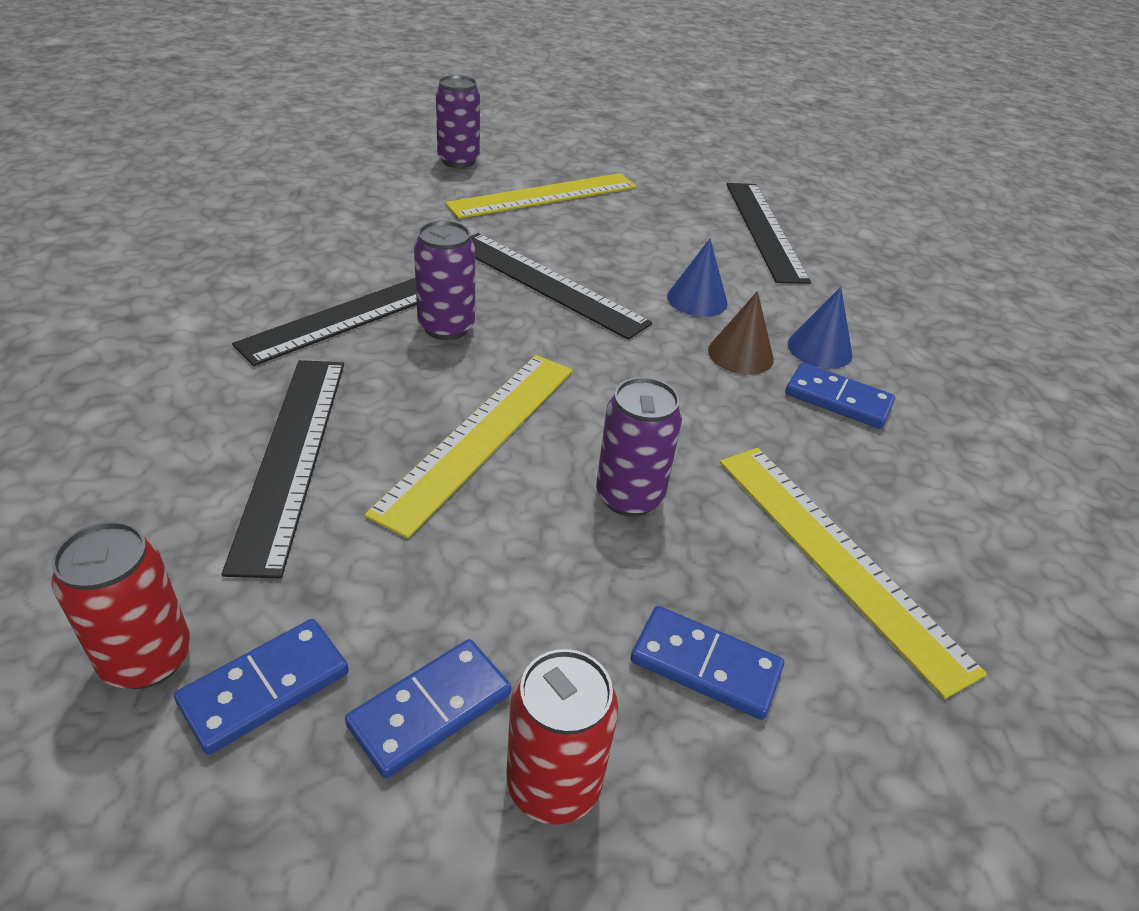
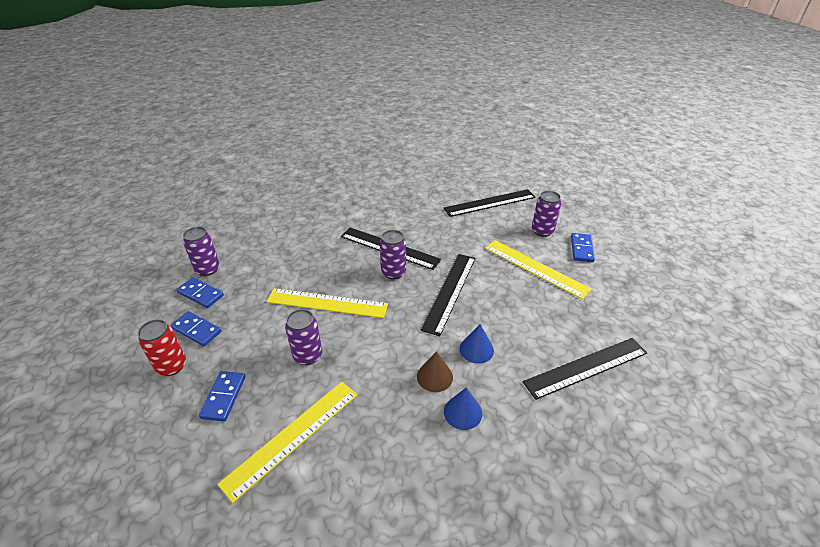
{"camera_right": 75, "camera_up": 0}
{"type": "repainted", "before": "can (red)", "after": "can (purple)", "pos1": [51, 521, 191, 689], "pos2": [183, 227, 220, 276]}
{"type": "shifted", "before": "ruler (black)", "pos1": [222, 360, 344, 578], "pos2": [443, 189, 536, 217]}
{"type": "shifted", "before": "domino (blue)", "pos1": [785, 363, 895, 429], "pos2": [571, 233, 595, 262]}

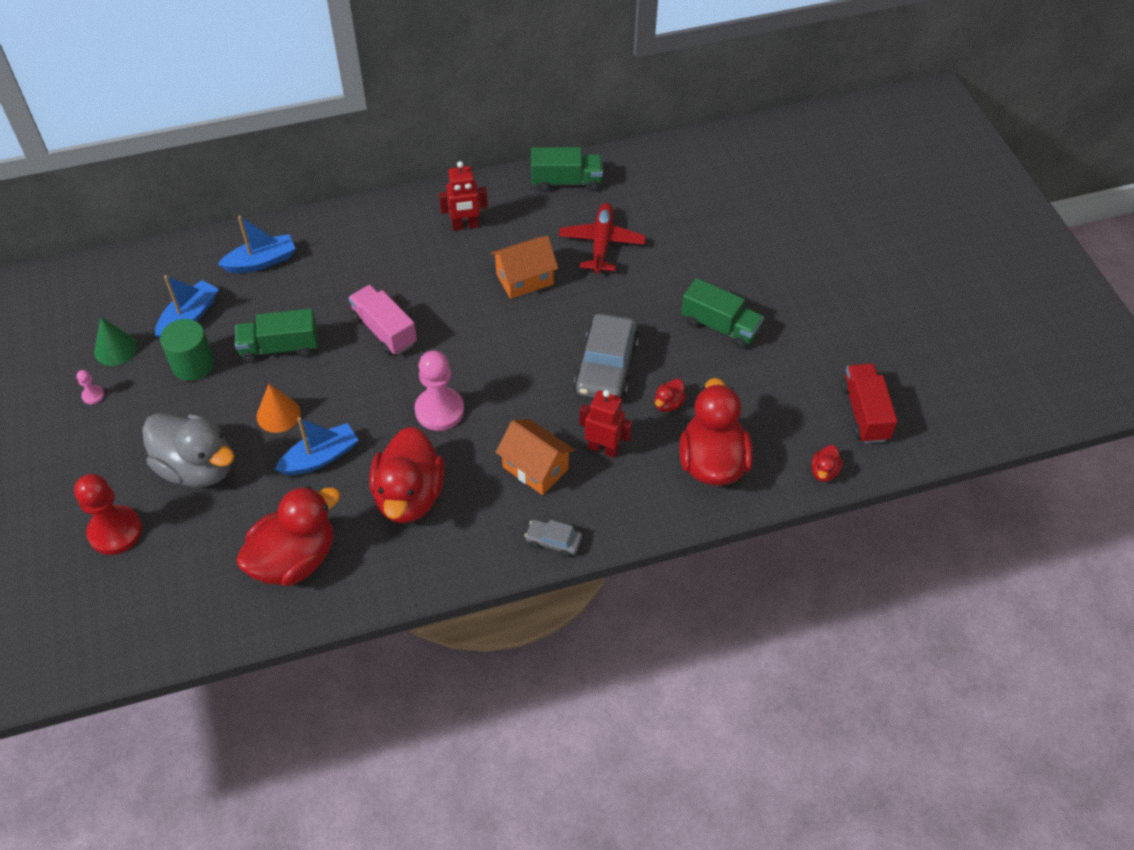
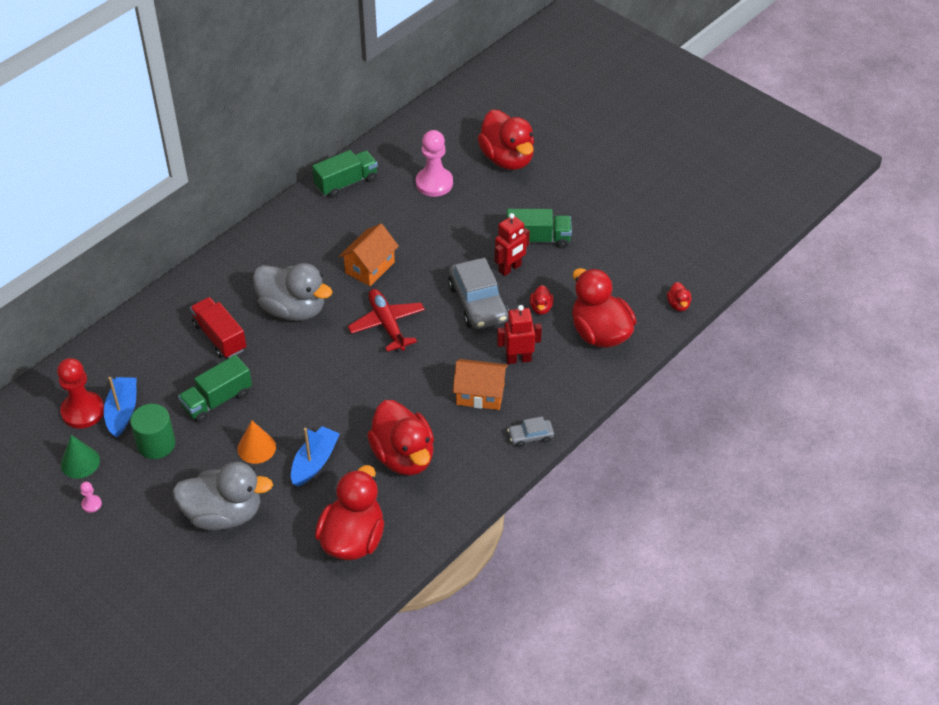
{"camera_right": -30, "camera_up": -5}
{"type": "shifted", "before": "pawn (red)", "pos1": [74, 474, 142, 555], "pos2": [57, 358, 104, 429]}
{"type": "shifted", "before": "truck (red)", "pos1": [841, 363, 897, 443], "pos2": [190, 297, 246, 358]}
{"type": "new", "after": "duck (grey)", "pos2": [253, 263, 333, 321]}
{"type": "shifted", "before": "plane (red)", "pos1": [559, 203, 646, 274], "pos2": [348, 289, 425, 352]}
{"type": "shifted", "before": "pawn (pink)", "pos1": [415, 351, 464, 431], "pos2": [416, 130, 453, 197]}
{"type": "new", "after": "duck (red)", "pos2": [478, 109, 534, 170]}
{"type": "shifted", "before": "robot (red)", "pos1": [439, 161, 488, 231], "pos2": [495, 213, 530, 276]}
{"type": "gone", "before": "boat (blue)", "pos1": [218, 216, 296, 273]}
{"type": "gone", "before": "truck (pink)", "pos1": [348, 285, 417, 355]}

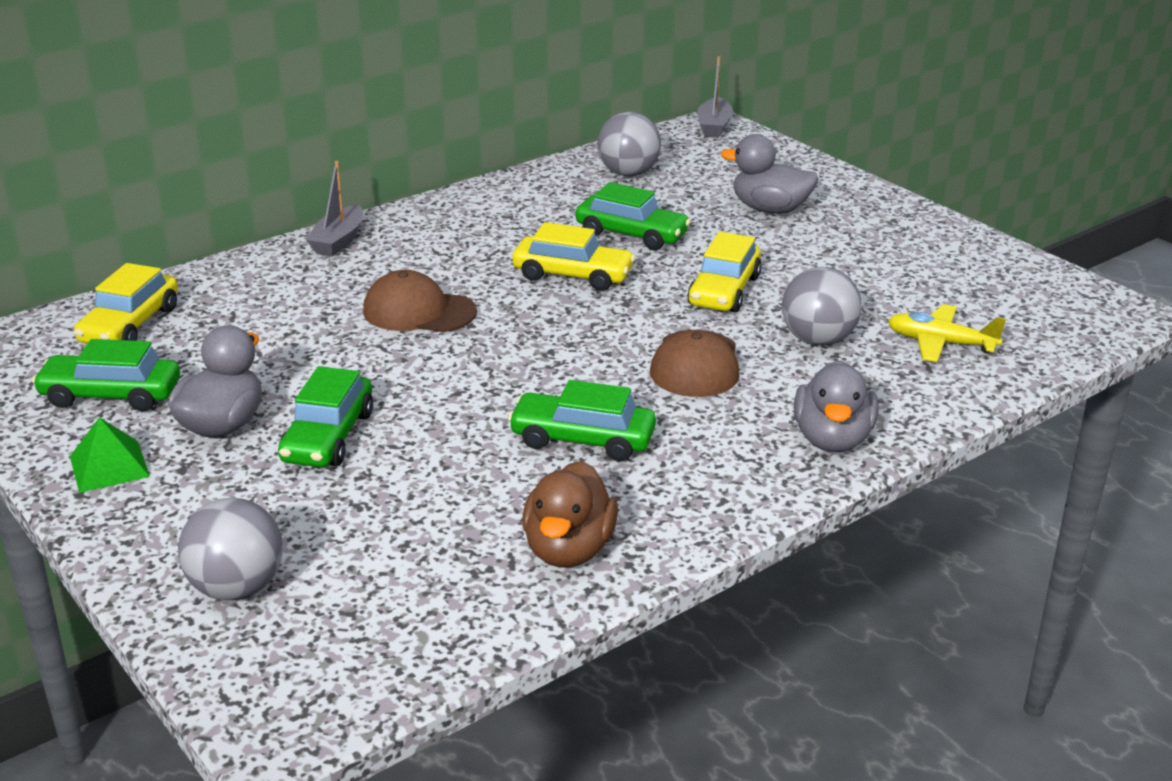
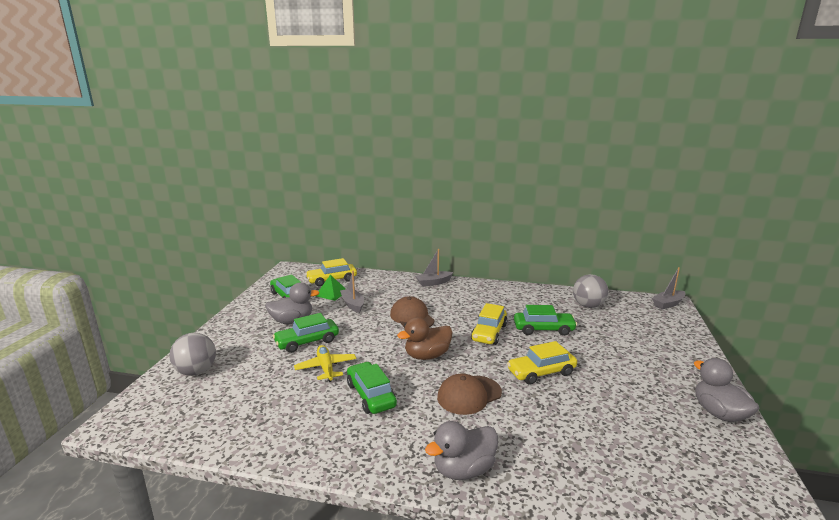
{"camera_right": 50, "camera_up": -10}
{"type": "shifted", "before": "plane (yellow)", "pos1": [888, 304, 1006, 362], "pos2": [294, 345, 356, 382]}
{"type": "shifted", "before": "pyramid (green)", "pos1": [70, 417, 150, 493], "pos2": [316, 275, 346, 301]}
{"type": "new", "after": "boat (grey)", "pos2": [340, 271, 364, 313]}
{"type": "shifted", "before": "duck (brown)", "pos1": [522, 461, 618, 567], "pos2": [397, 317, 453, 360]}
{"type": "rotated", "before": "car (yellow)", "pos1": [512, 222, 635, 291], "pos2": [471, 303, 507, 345], "turn": 45}
{"type": "rotated", "before": "car (green)", "pos1": [575, 182, 691, 250], "pos2": [514, 305, 577, 336], "turn": -75}
{"type": "shifted", "before": "duck (grey)", "pos1": [721, 134, 819, 214], "pos2": [694, 358, 759, 422]}
{"type": "gone", "before": "ball (grey)", "pos1": [782, 267, 862, 346]}

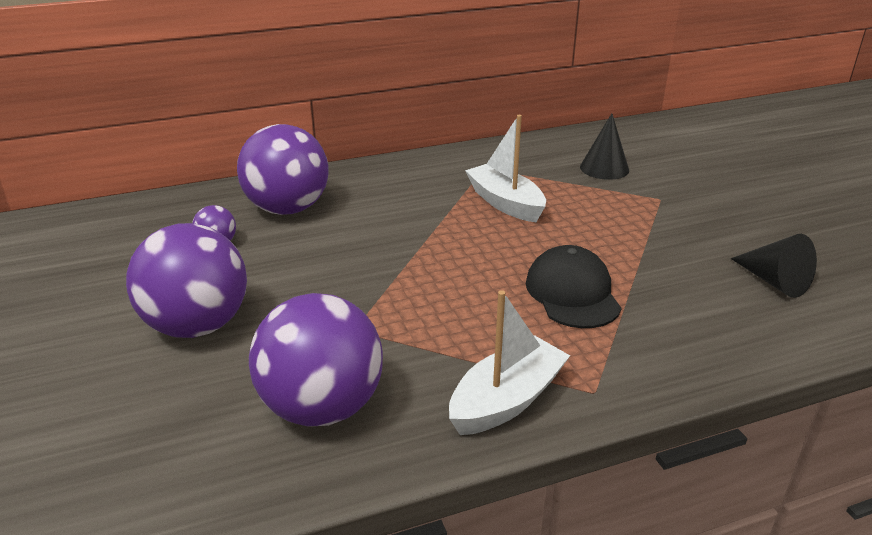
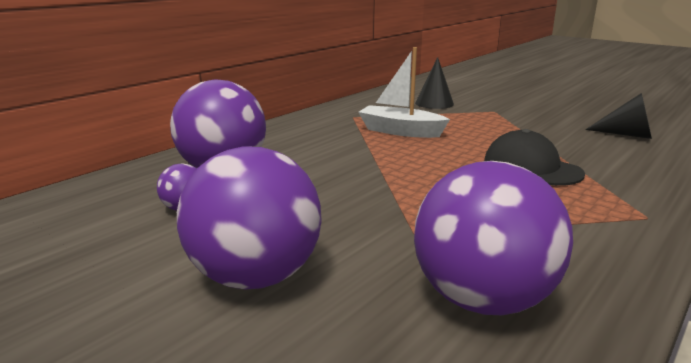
{"camera_right": -30, "camera_up": -10}
{"type": "gone", "before": "boat (white)", "pos1": [449, 290, 570, 435]}

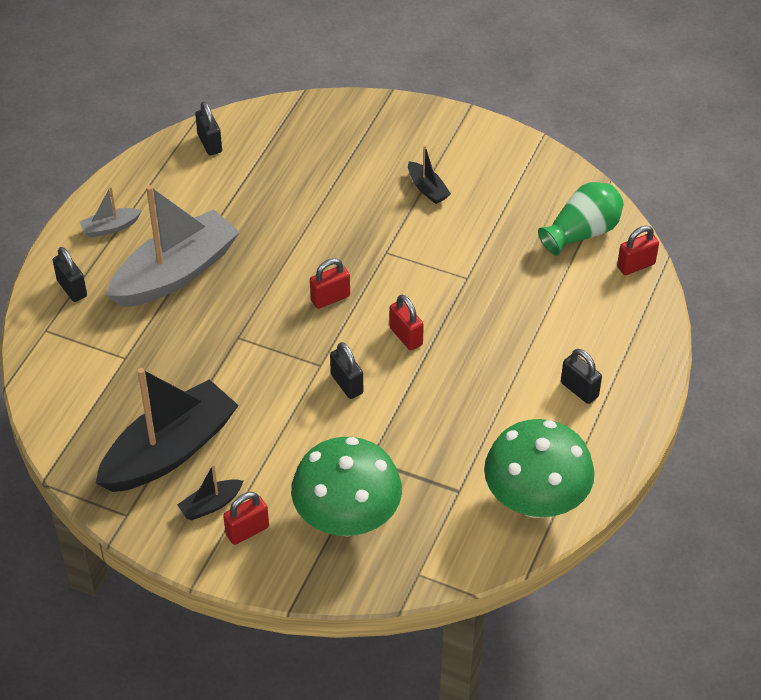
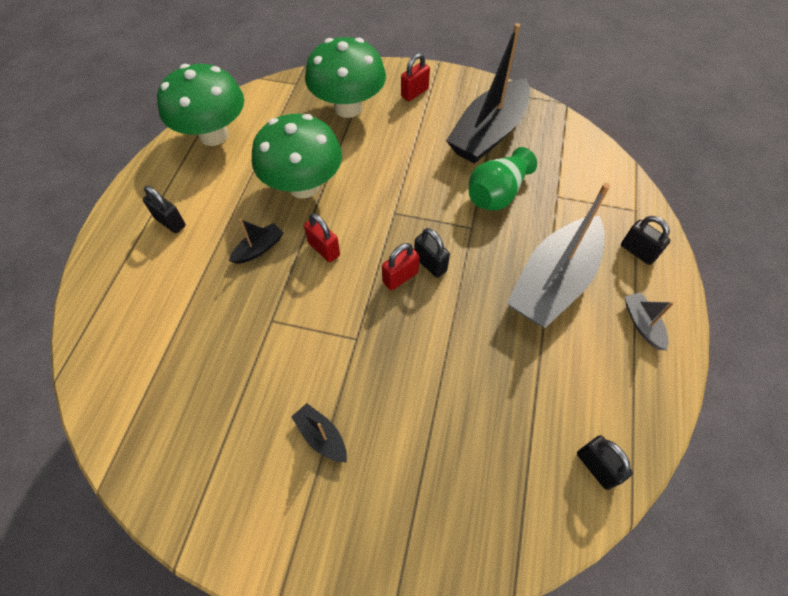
{"camera_right": 170, "camera_up": 10}
{"type": "shifted", "before": "boat (black)", "pos1": [177, 464, 244, 520], "pos2": [229, 219, 283, 264]}
{"type": "new", "after": "mushroom (green)", "pos2": [252, 114, 342, 199]}
{"type": "shifted", "before": "padlock (black)", "pos1": [330, 342, 363, 399], "pos2": [414, 228, 450, 278]}
{"type": "shifted", "before": "vase (green)", "pos1": [538, 182, 623, 256], "pos2": [469, 147, 537, 211]}
{"type": "rotated", "before": "boat (grey)", "pos1": [80, 186, 142, 238], "pos2": [625, 292, 674, 350], "turn": -75}
{"type": "gone", "before": "padlock (red)", "pos1": [617, 226, 659, 275]}

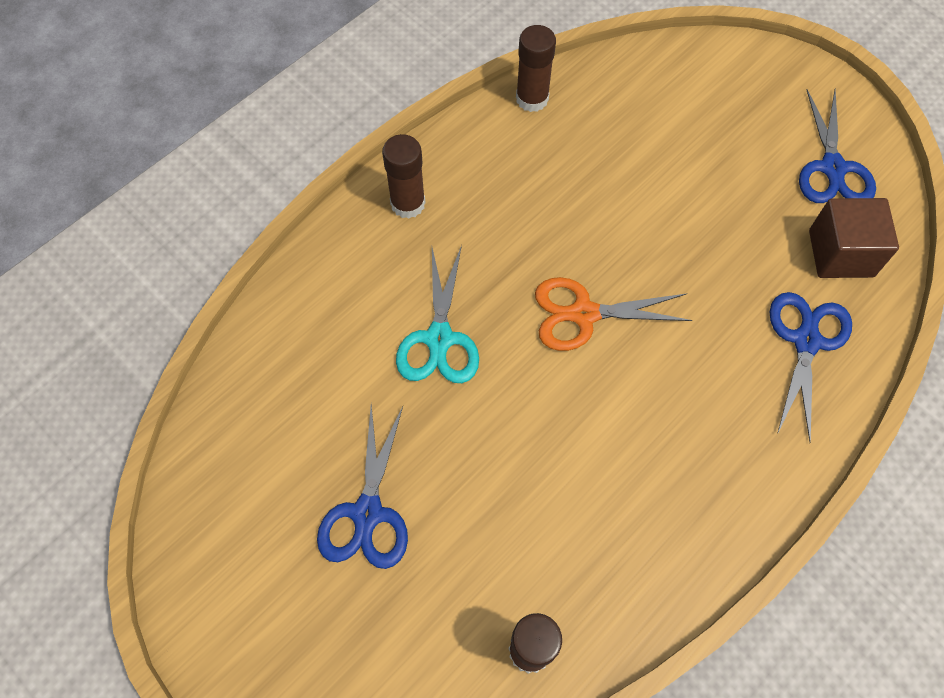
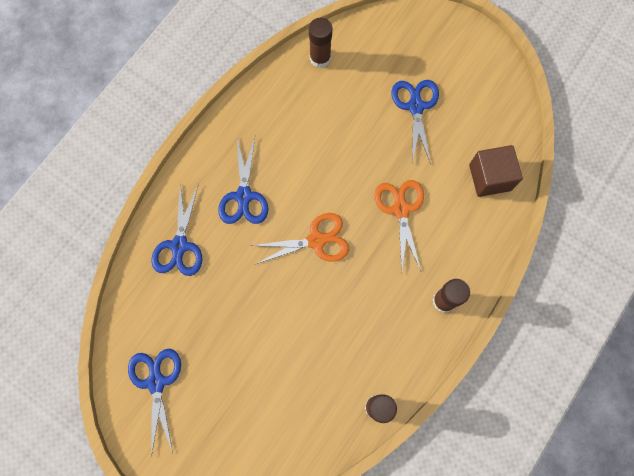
{"camera_right": 170, "camera_up": 10}
{"type": "new", "after": "scissors (blue)", "pos2": [218, 137, 268, 224]}
{"type": "repainted", "before": "scissors (turquoise)", "after": "scissors (orange)", "pos1": [396, 245, 479, 383], "pos2": [374, 180, 424, 271]}
{"type": "shifted", "before": "cube (brown)", "pos1": [809, 198, 899, 278], "pos2": [469, 145, 523, 197]}

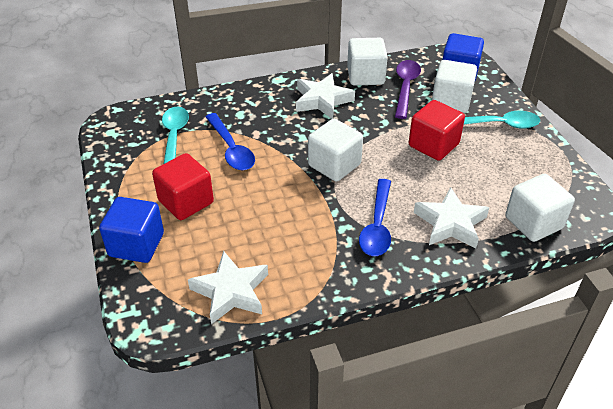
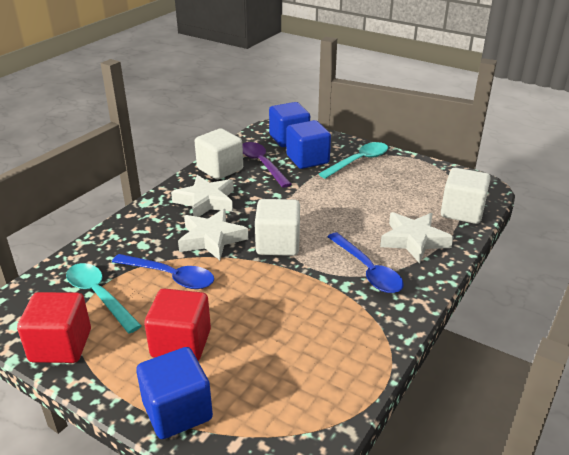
{"camera_right": -40, "camera_up": -10}
{"type": "shifted", "before": "cube (red)", "pos1": [409, 100, 465, 161], "pos2": [17, 292, 91, 363]}
{"type": "shifted", "before": "star (white)", "pos1": [188, 251, 268, 324], "pos2": [178, 209, 248, 260]}
{"type": "repainted", "before": "cube (white)", "after": "cube (blue)", "pos1": [432, 60, 477, 113], "pos2": [286, 120, 331, 169]}

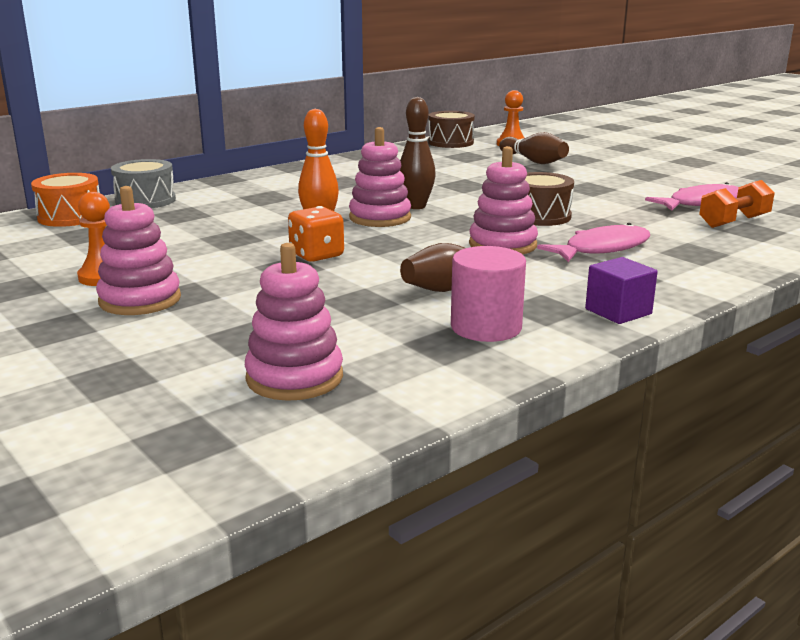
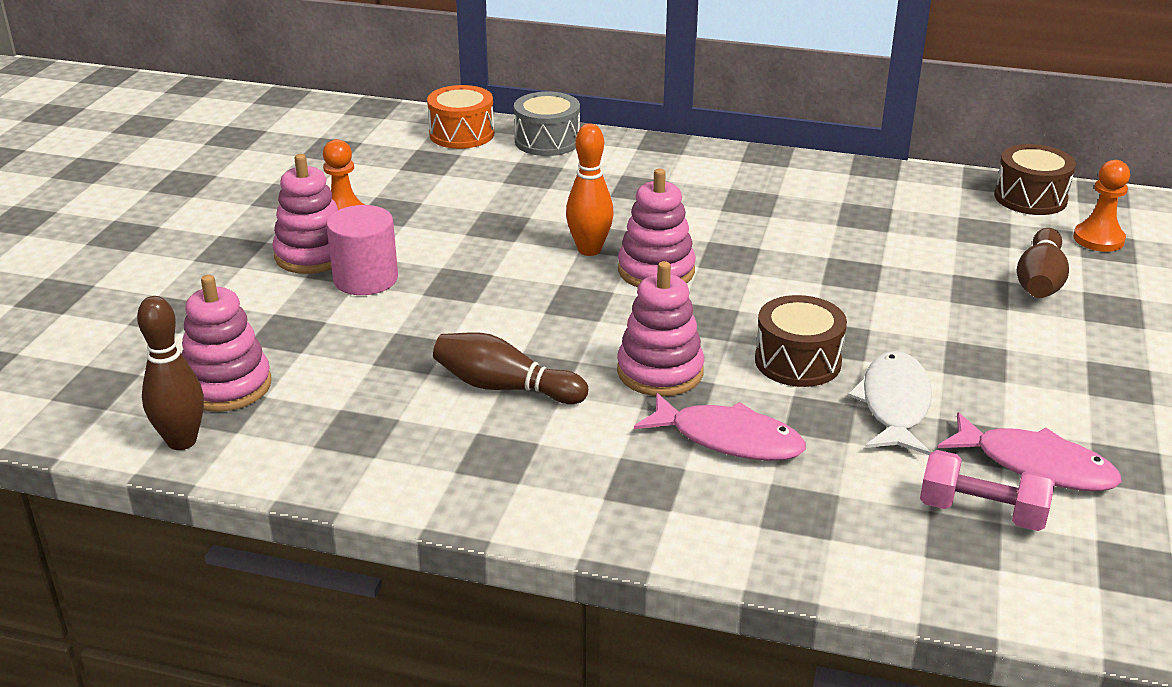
{"camera_right": 55, "camera_up": 10}
{"type": "shifted", "before": "bowling pin (brown)", "pos1": [400, 97, 436, 209], "pos2": [137, 296, 204, 450]}
{"type": "shifted", "before": "cylinder (pink)", "pos1": [451, 246, 526, 342], "pos2": [326, 205, 398, 295]}
{"type": "new", "after": "fish (white)", "pos2": [848, 351, 932, 455]}
{"type": "repainted", "before": "dumbbell (orange)", "after": "dumbbell (pink)", "pos1": [699, 180, 775, 228], "pos2": [920, 450, 1055, 531]}
{"type": "gone", "before": "dice (orange)", "pos1": [288, 206, 344, 262]}
{"type": "gone", "before": "cube (purple)", "pos1": [585, 257, 658, 324]}

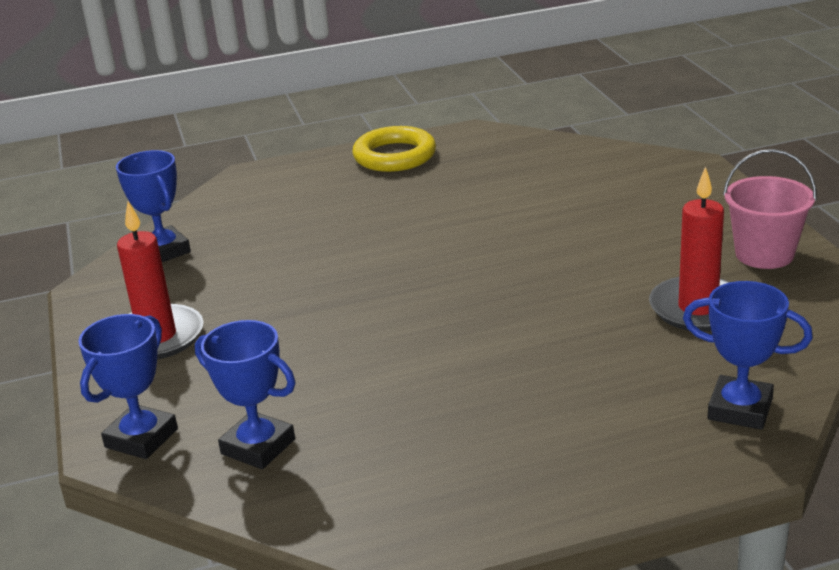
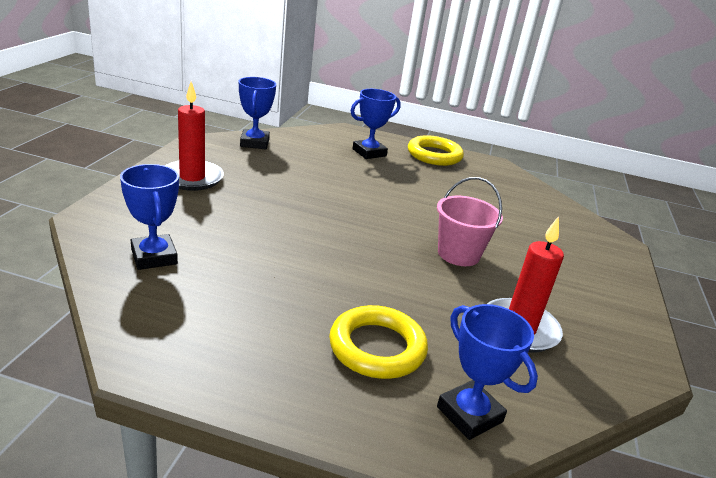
{"camera_right": 25, "camera_up": 0}
{"type": "new", "after": "ring (yellow)", "pos2": [329, 305, 428, 379]}
{"type": "shifted", "before": "trophy (blue)", "pos1": [78, 314, 178, 459], "pos2": [351, 89, 401, 159]}
{"type": "shifted", "before": "bucket (pink)", "pos1": [723, 149, 817, 269], "pos2": [437, 177, 503, 266]}

